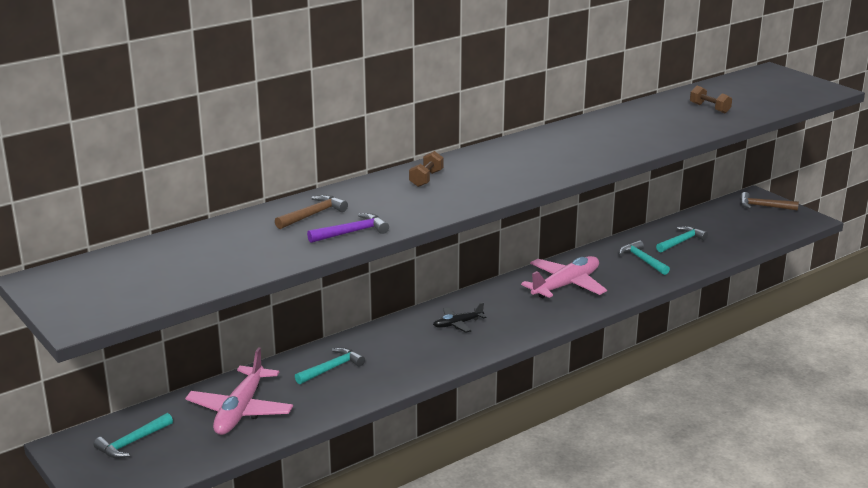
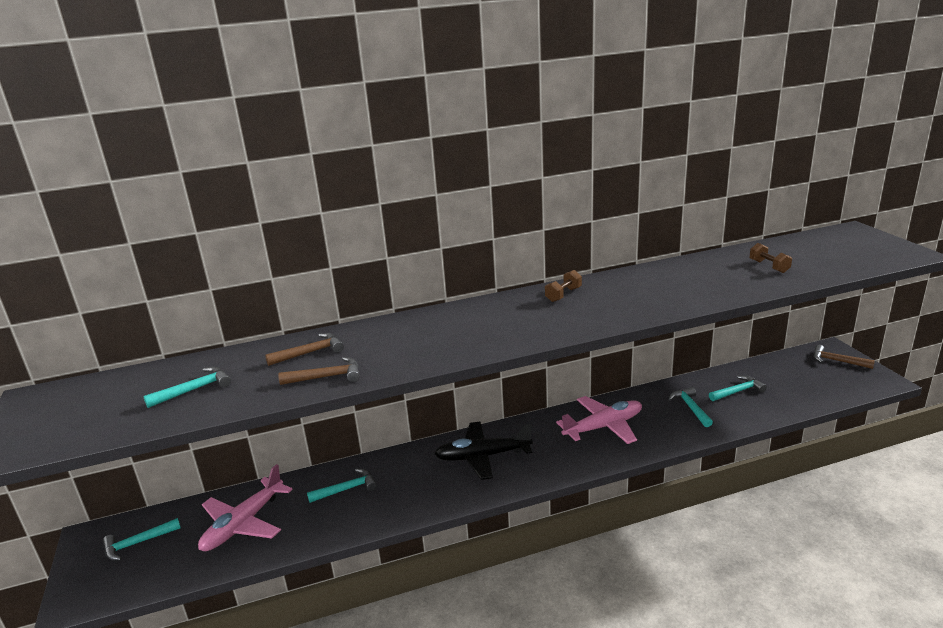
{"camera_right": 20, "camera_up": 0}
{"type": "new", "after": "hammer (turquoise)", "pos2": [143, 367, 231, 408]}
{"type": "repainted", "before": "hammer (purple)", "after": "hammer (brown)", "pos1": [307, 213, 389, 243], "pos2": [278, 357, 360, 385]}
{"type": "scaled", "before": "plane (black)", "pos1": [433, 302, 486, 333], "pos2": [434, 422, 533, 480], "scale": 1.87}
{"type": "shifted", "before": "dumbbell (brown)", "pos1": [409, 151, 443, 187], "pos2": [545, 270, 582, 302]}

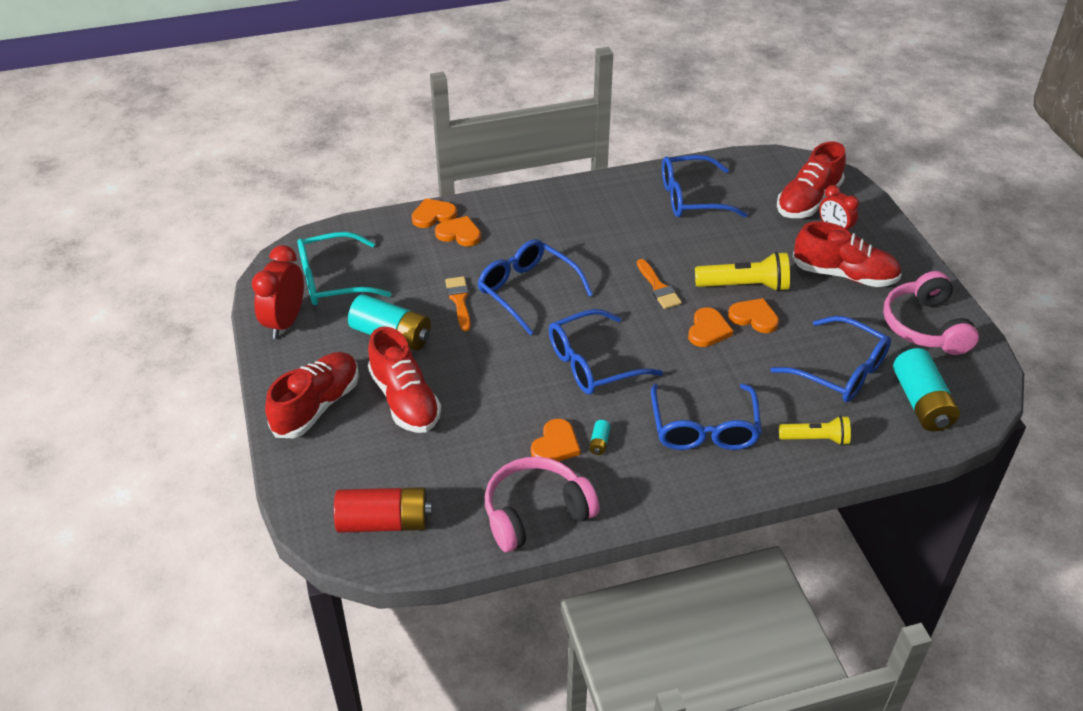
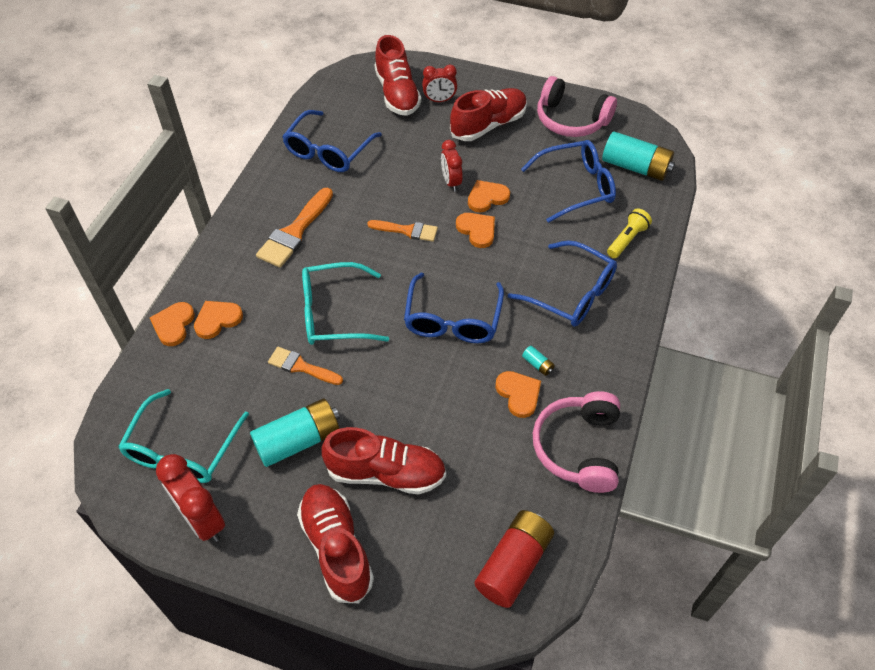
{"camera_right": -55, "camera_up": 10}
{"type": "new", "after": "brush (orange)", "pos2": [256, 187, 333, 268]}
{"type": "repainted", "before": "glasses (blue)", "after": "glasses (turquoise)", "pos1": [478, 239, 593, 335], "pos2": [302, 262, 389, 345]}
{"type": "swapped", "before": "flashlight (yellow)", "after": "clock (red)", "pos1": [695, 252, 790, 292], "pos2": [441, 140, 463, 192]}

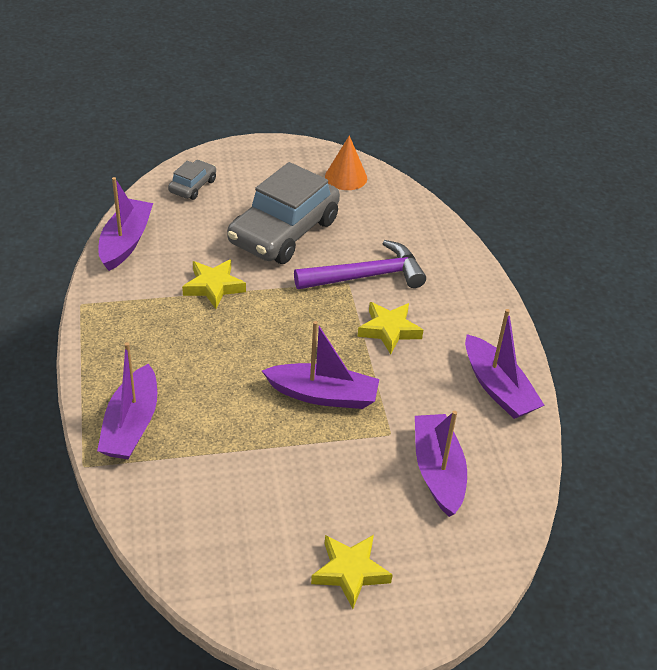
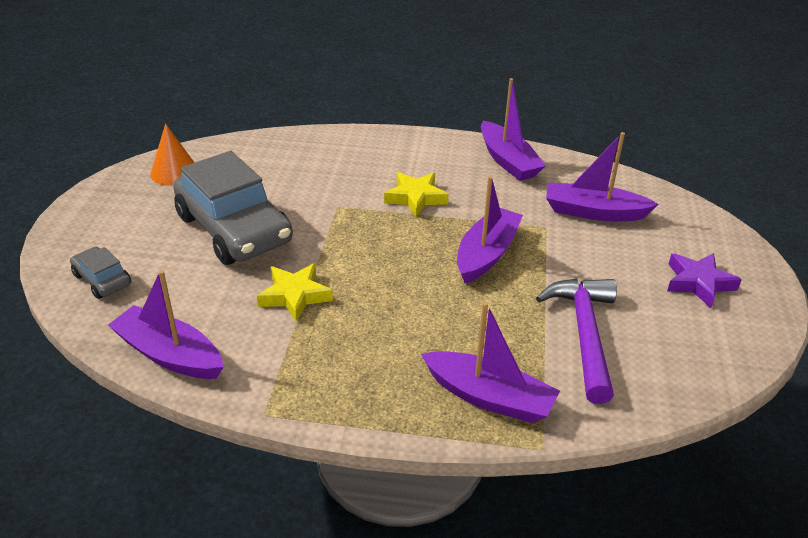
{"camera_right": -70, "camera_up": -5}
{"type": "rotated", "before": "boat (purple)", "pos1": [465, 309, 545, 419], "pos2": [481, 78, 546, 181], "turn": 75}
{"type": "shifted", "before": "hammer (purple)", "pos1": [294, 240, 426, 289], "pos2": [536, 279, 617, 404]}
{"type": "repainted", "before": "star (yellow)", "after": "star (purple)", "pos1": [311, 535, 393, 609], "pos2": [667, 253, 742, 308]}

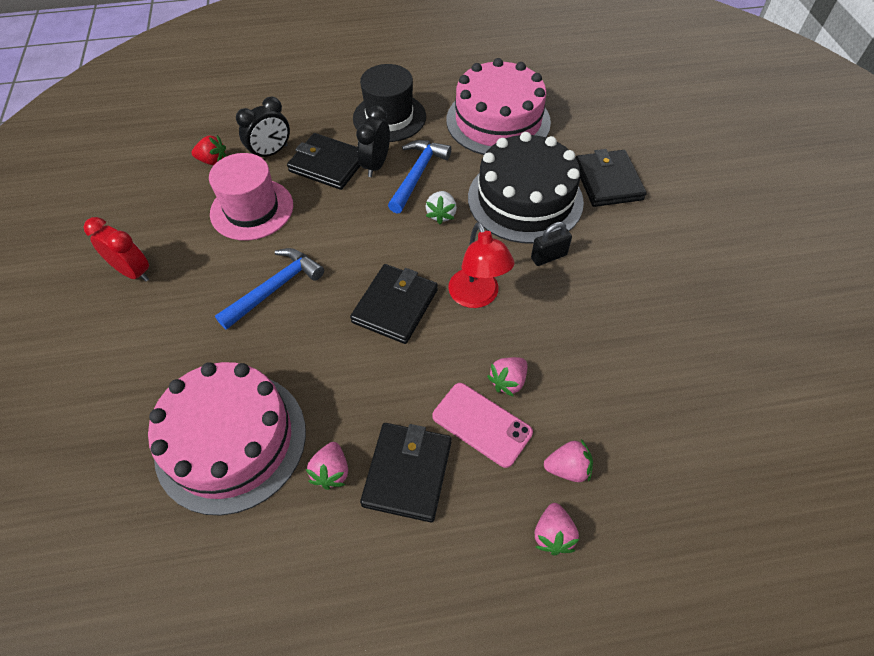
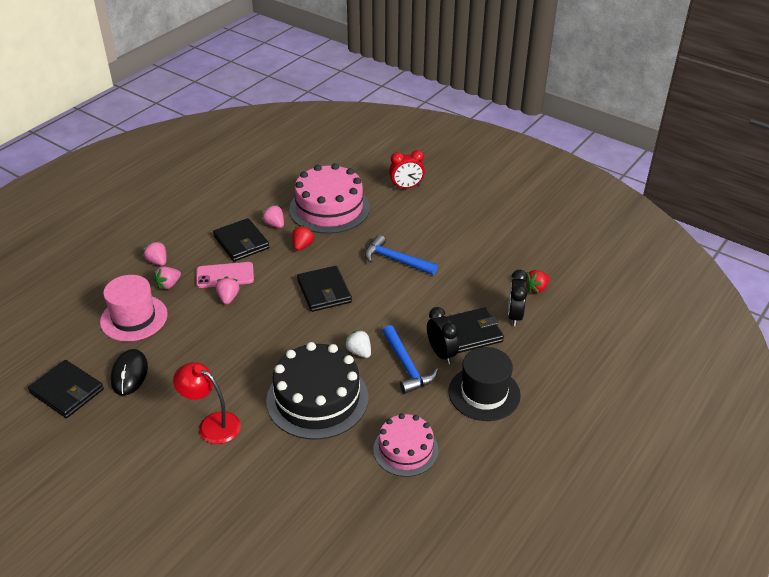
{"camera_right": 135, "camera_up": -15}
{"type": "shifted", "before": "wallet (black)", "pos1": [576, 149, 647, 207], "pos2": [28, 360, 104, 418]}
{"type": "shifted", "before": "hat (pink)", "pos1": [209, 153, 293, 241], "pos2": [100, 275, 167, 342]}
{"type": "new", "after": "mouse (black)", "pos2": [111, 349, 148, 396]}
{"type": "shifted", "before": "lamp (red)", "pos1": [448, 222, 515, 308], "pos2": [173, 362, 241, 444]}
{"type": "new", "after": "strawberry (red)", "pos2": [293, 225, 315, 251]}
{"type": "rotated", "before": "hammer (blue)", "pos1": [215, 248, 324, 330], "pos2": [365, 235, 438, 275], "turn": 120}
{"type": "scaled", "before": "cake (pink)", "pos1": [446, 58, 551, 155], "pos2": [373, 413, 438, 477], "scale": 0.61}
{"type": "shifted", "before": "clock (red)", "pos1": [84, 217, 149, 282], "pos2": [389, 150, 425, 189]}
{"type": "gone", "before": "padlock (black)", "pos1": [531, 222, 572, 266]}

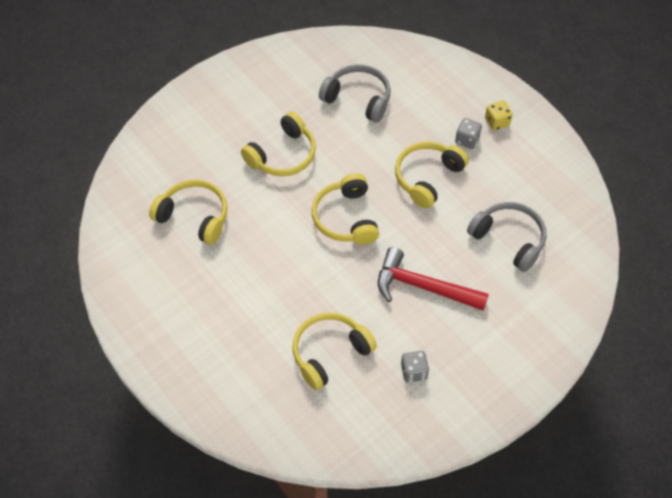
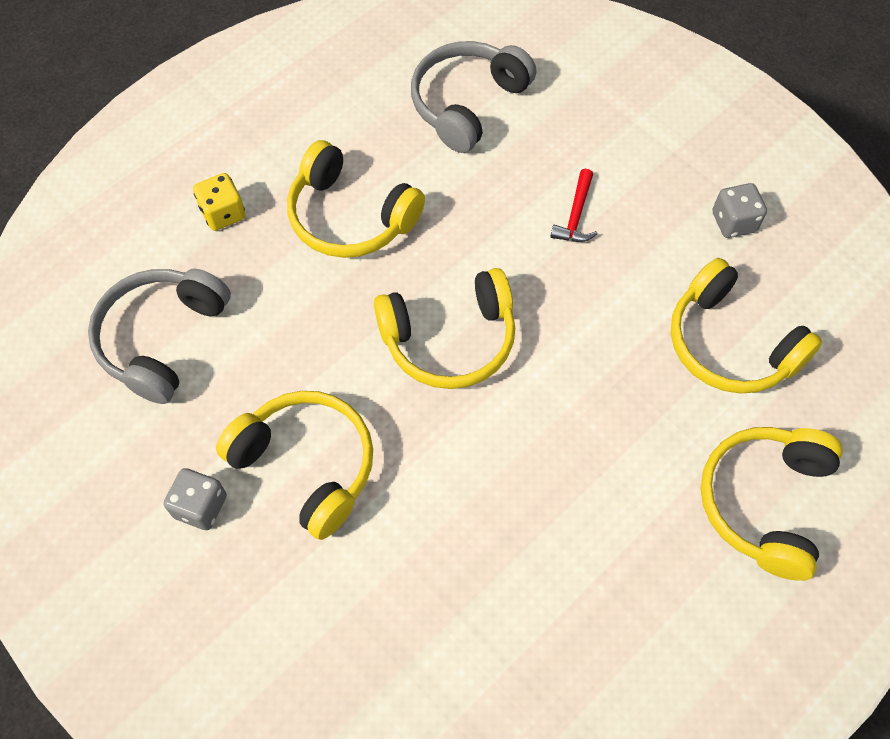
{"camera_right": -95, "camera_up": 5}
{"type": "shifted", "before": "dice (grey)", "pos1": [455, 118, 482, 149], "pos2": [164, 468, 227, 530]}
{"type": "shifted", "before": "dice (yellow)", "pos1": [485, 100, 513, 130], "pos2": [193, 173, 246, 231]}
{"type": "scaled", "before": "hammer (red)", "pos1": [378, 247, 489, 311], "pos2": [550, 169, 597, 242], "scale": 0.46}
{"type": "shifted", "before": "headphones (yellow)", "pos1": [149, 179, 228, 244], "pos2": [701, 427, 843, 581]}

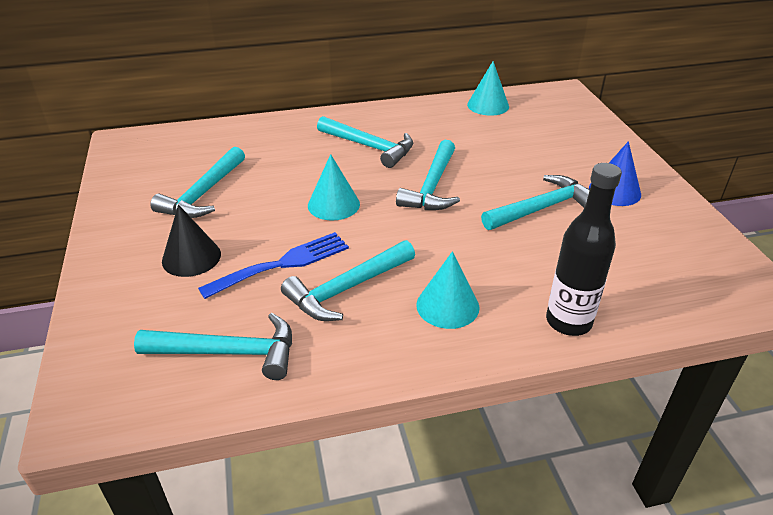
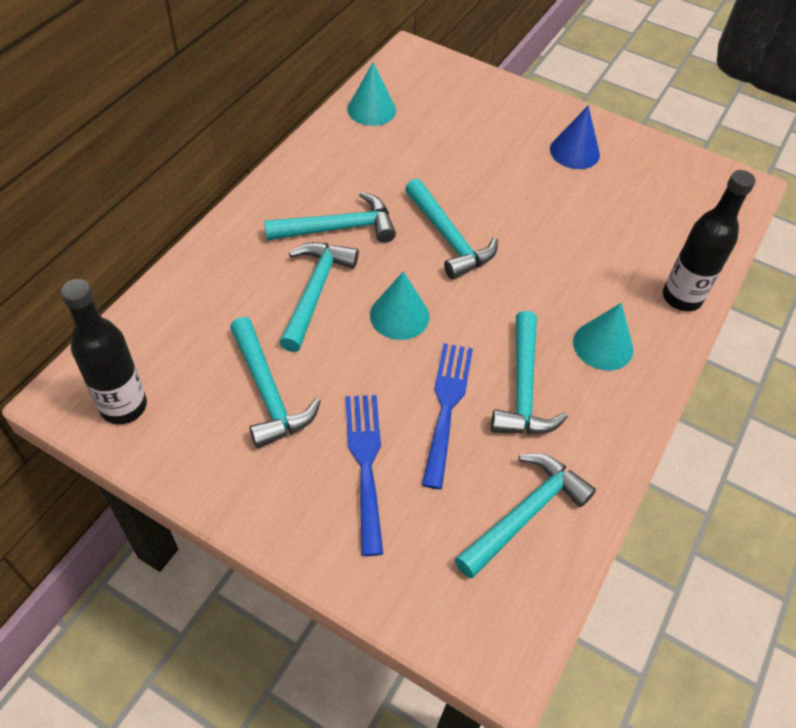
{"camera_right": -50, "camera_up": 15}
{"type": "new", "after": "bottle (black)", "pos2": [60, 279, 147, 424]}
{"type": "shifted", "before": "hammer (turquoise)", "pos1": [481, 175, 590, 230], "pos2": [279, 242, 359, 352]}
{"type": "swapped", "before": "cone (black)", "after": "fork (blue)", "pos1": [162, 205, 221, 277], "pos2": [345, 395, 383, 556]}

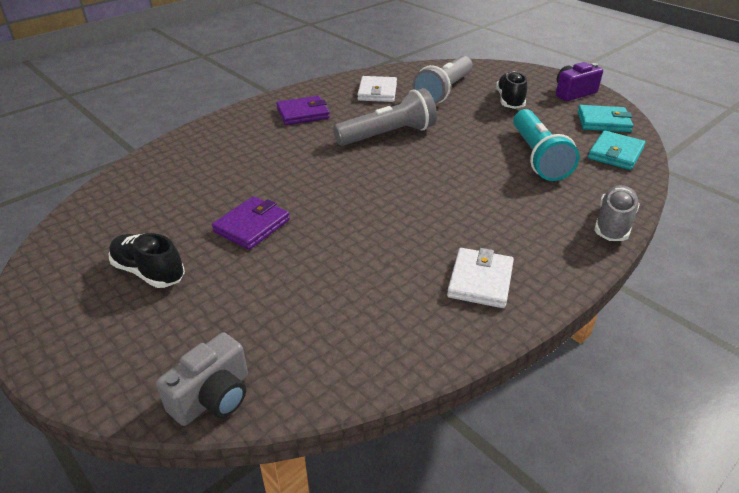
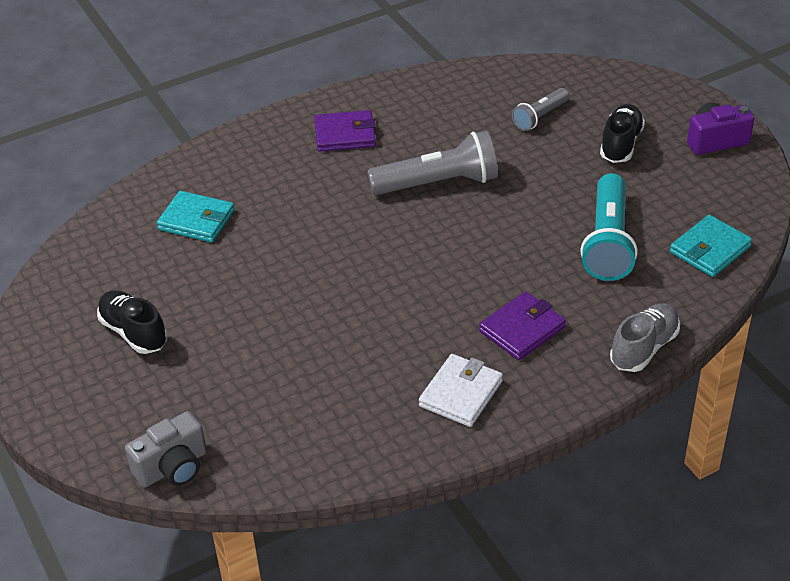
{"camera_right": 15, "camera_up": 5}
{"type": "shifted", "before": "wallet (turquoise)", "pos1": [577, 105, 633, 132], "pos2": [157, 191, 235, 242]}
{"type": "shifted", "before": "wallet (purple)", "pos1": [212, 196, 290, 250], "pos2": [479, 292, 566, 360]}
{"type": "scaled", "before": "flashlight (grey)", "pos1": [412, 56, 473, 104], "pos2": [512, 88, 569, 131], "scale": 0.57}
{"type": "gone", "before": "wallet (white)", "pos1": [357, 76, 397, 102]}

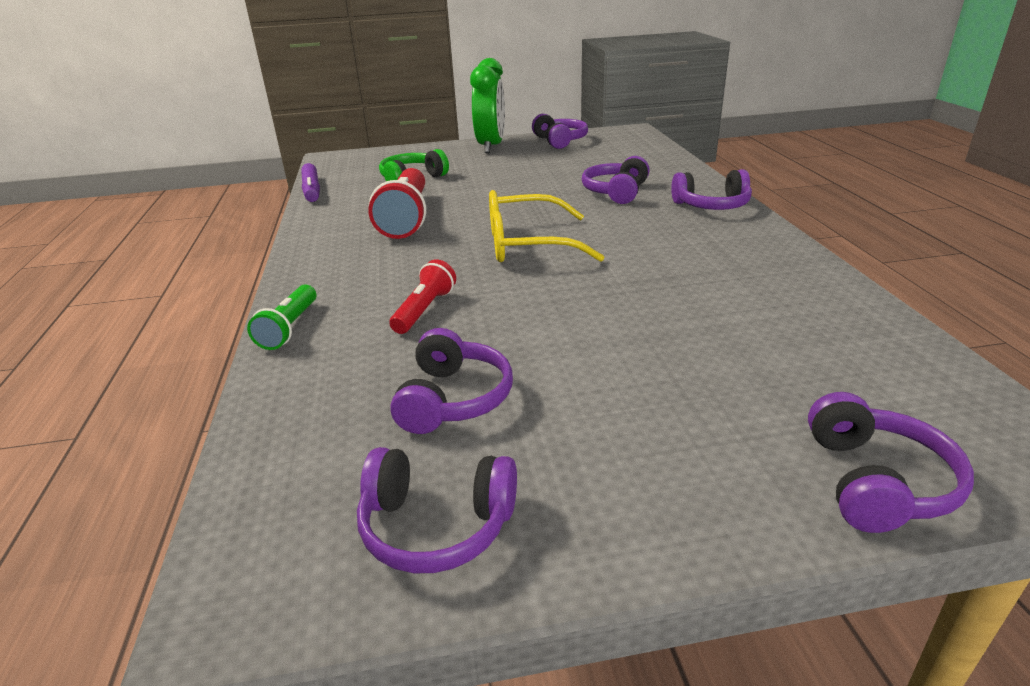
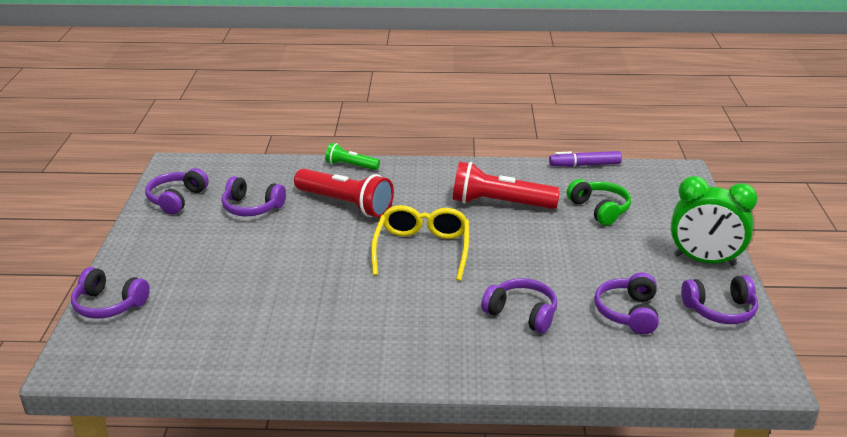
{"camera_right": 100, "camera_up": 0}
{"type": "scaled", "before": "flashlight (red)", "pos1": [389, 260, 456, 334], "pos2": [294, 169, 394, 218], "scale": 1.82}
{"type": "shifted", "before": "headphones (purple)", "pos1": [671, 169, 752, 210], "pos2": [594, 272, 659, 334]}

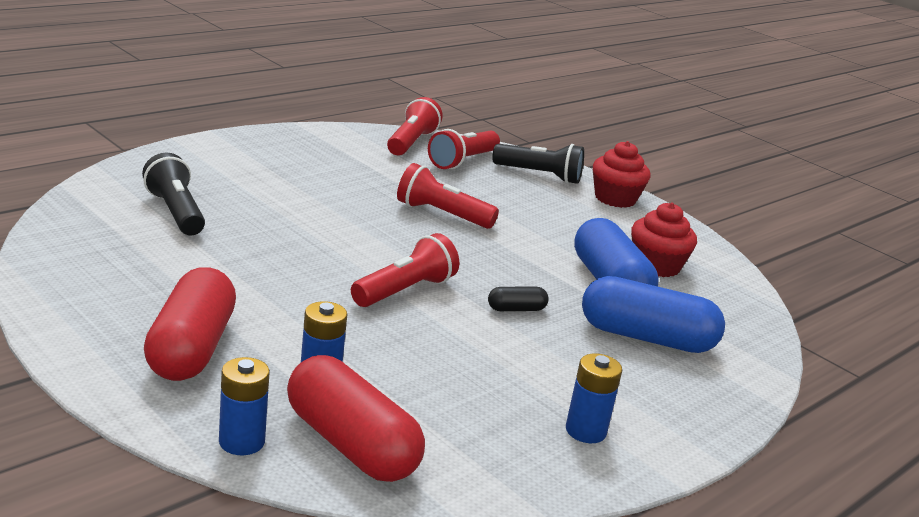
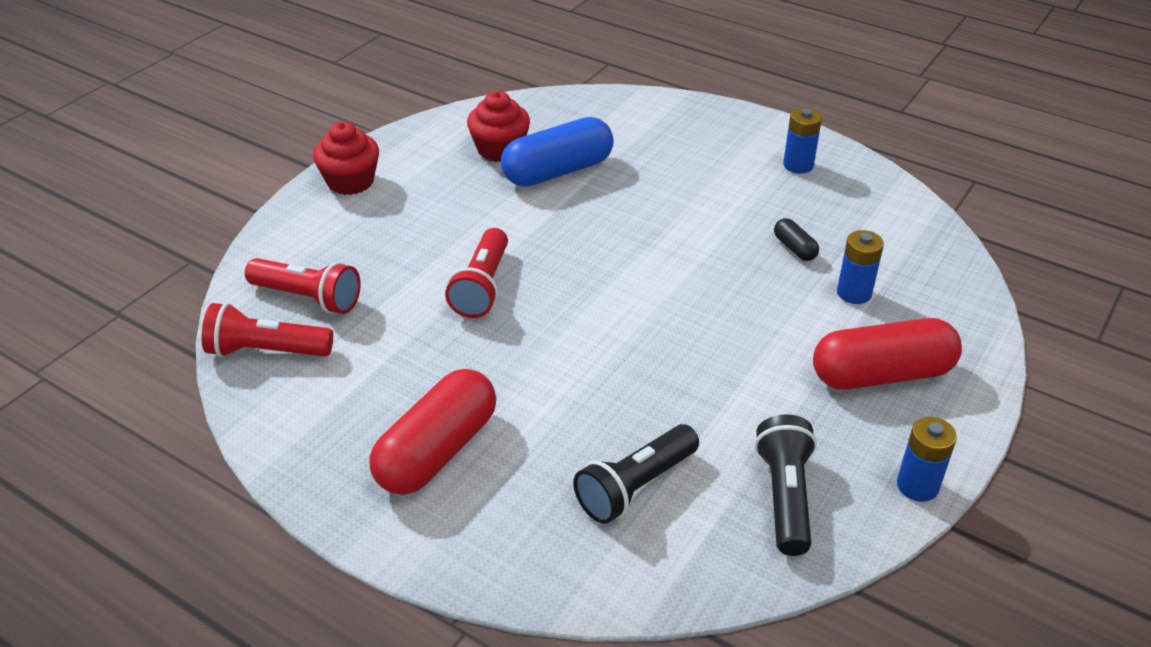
{"camera_right": -100, "camera_up": 15}
{"type": "shifted", "before": "capsule (red)", "pos1": [287, 355, 425, 482], "pos2": [369, 369, 496, 495]}
{"type": "shifted", "before": "flashlight (black)", "pos1": [492, 144, 584, 184], "pos2": [755, 414, 817, 556]}
{"type": "shifted", "before": "capsule (black)", "pos1": [488, 287, 549, 311], "pos2": [774, 218, 819, 261]}
{"type": "shifted", "before": "battery (blue)", "pos1": [219, 357, 270, 455], "pos2": [897, 417, 957, 502]}
{"type": "gone", "before": "flashlight (red)", "pos1": [351, 233, 459, 307]}
{"type": "gone", "before": "capsule (blue)", "pos1": [582, 276, 725, 353]}

